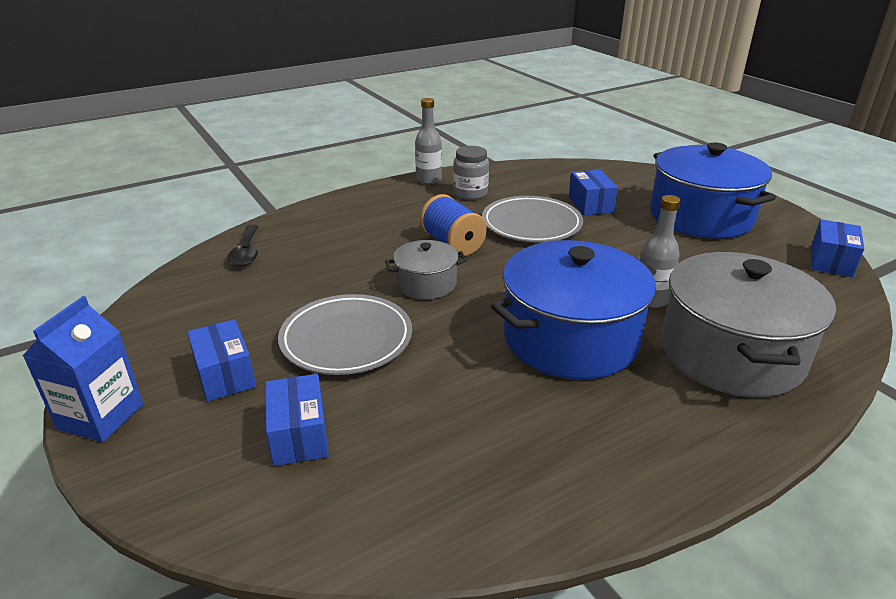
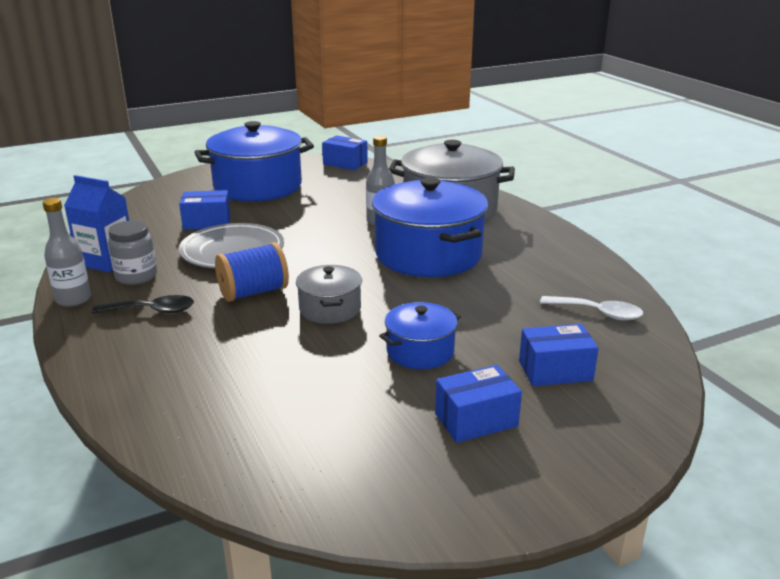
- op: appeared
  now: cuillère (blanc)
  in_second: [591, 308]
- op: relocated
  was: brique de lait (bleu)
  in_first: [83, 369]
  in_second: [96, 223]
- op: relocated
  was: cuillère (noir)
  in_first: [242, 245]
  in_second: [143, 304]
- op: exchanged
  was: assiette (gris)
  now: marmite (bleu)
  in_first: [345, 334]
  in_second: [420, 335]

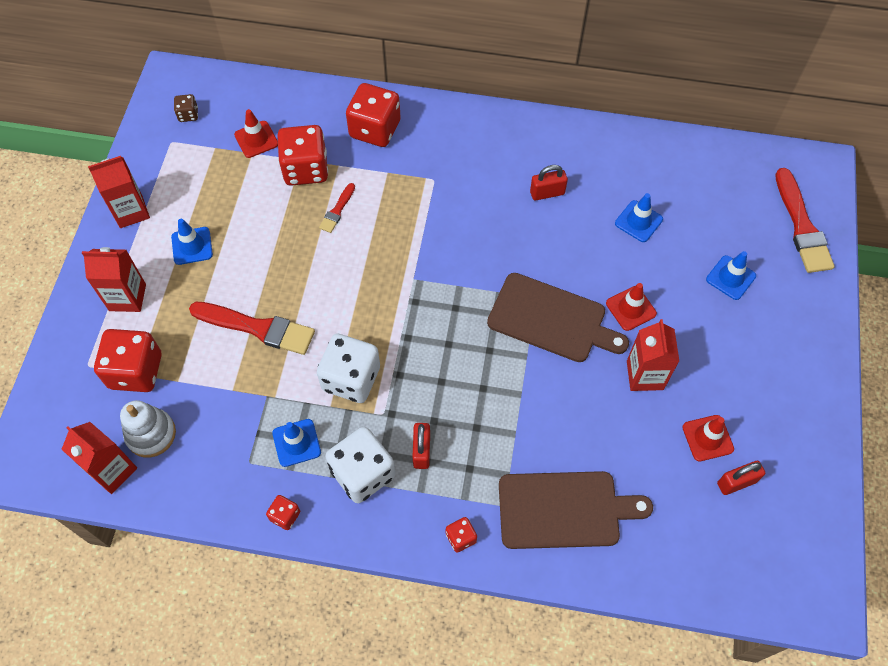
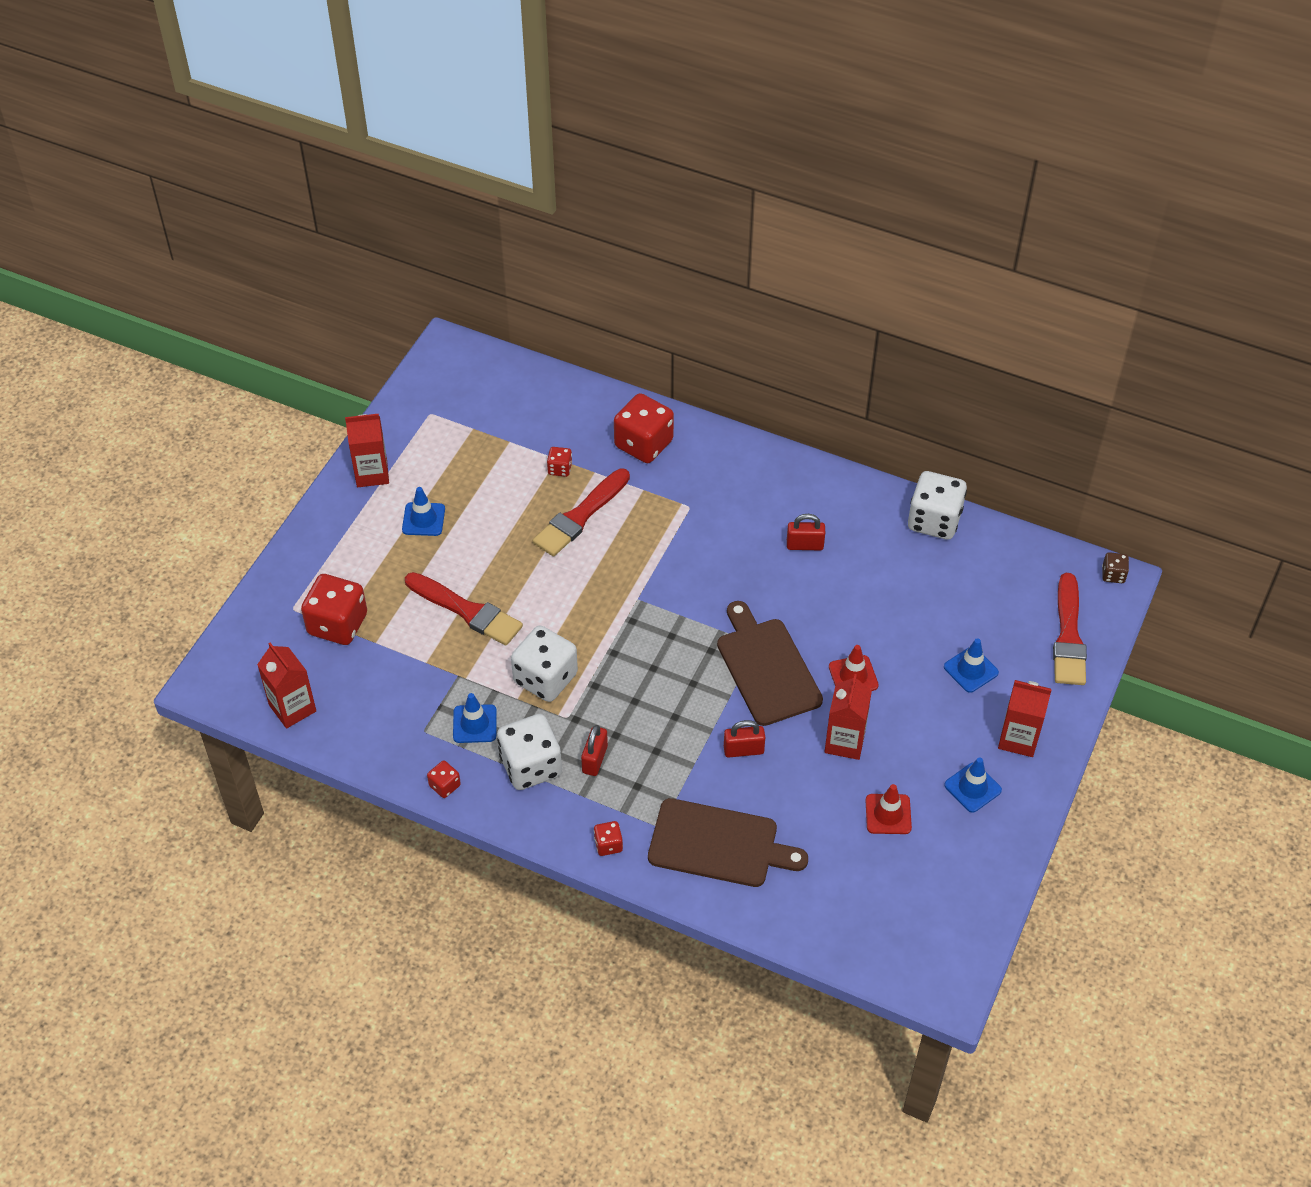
- op: missing
  was: jouet à empiler (blanc)
  in_first: [148, 429]
- op: missing
  was: cône de chantier (rouge)
  in_first: [256, 133]
- op: appeared
  now: dé (blanc)
  in_second: [937, 505]
- op: relocated
  was: brique de lait (rouge)
  in_first: [114, 279]
  in_second: [1025, 718]
- op: relocated
  was: dé (marron)
  in_first: [186, 108]
  in_second: [1115, 567]
- op: relocated
  was: cône de chantier (bleu)
  in_first: [639, 217]
  in_second: [973, 785]
- op: relocated
  was: cadenas (rouge)
  in_first: [741, 478]
  in_second: [744, 739]
- op: spun
  was: planche à découper (marron)
  in_first: [558, 317]
  in_second: [770, 663]
  clockwise: -150
- op: size
  was: dé (rouge)
  in_first: [302, 155]
  in_second: [559, 462]
  ratio: 0.47
- op: size
  was: pinceau (rouge)
  in_first: [337, 208]
  in_second: [581, 512]
  ratio: 1.98

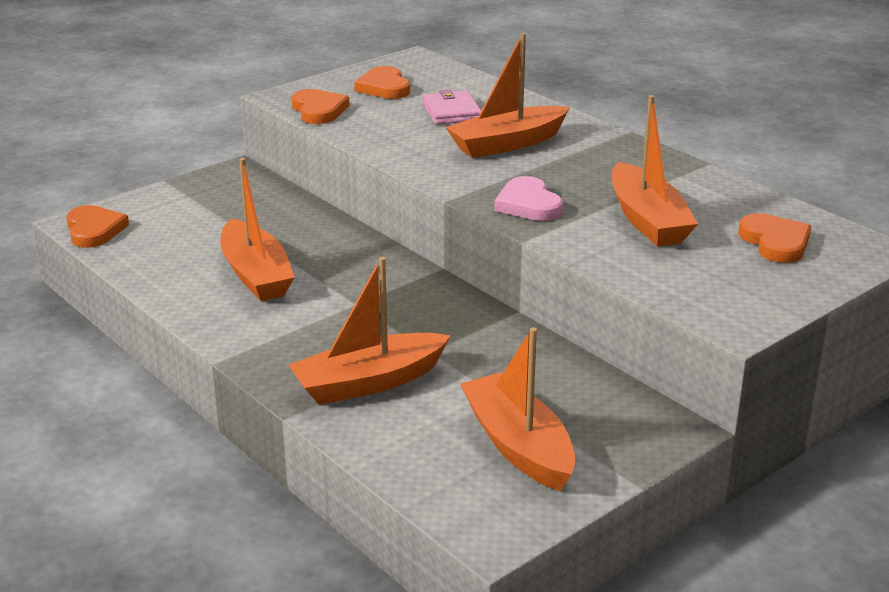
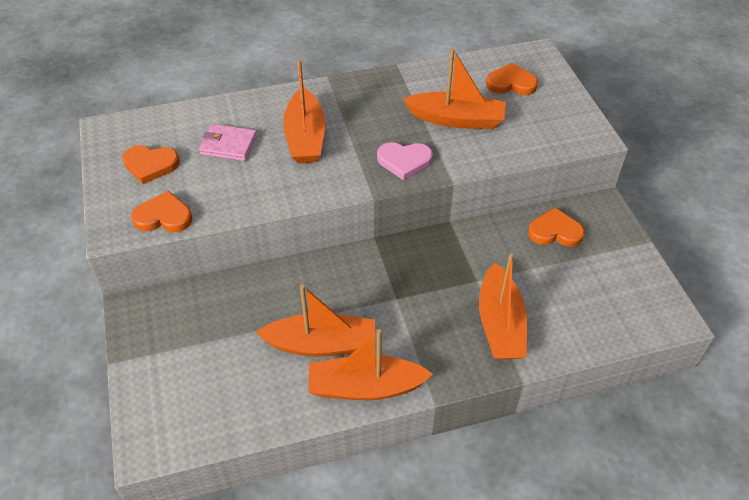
- op: relocated
  was: cœur (orange)
  in_first: [97, 226]
  in_second: [556, 227]
- op: relocated
  was: bateau (orange)
  in_first: [518, 409]
  in_second: [370, 364]

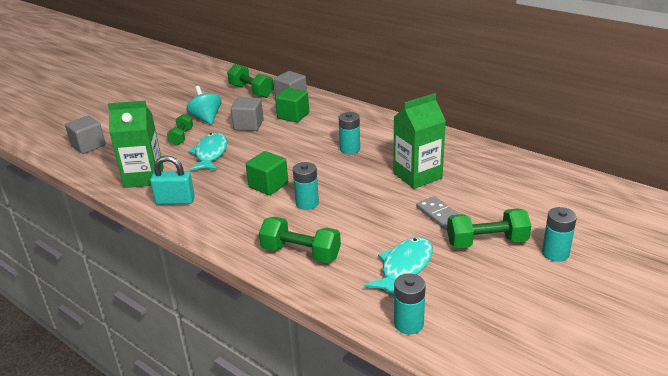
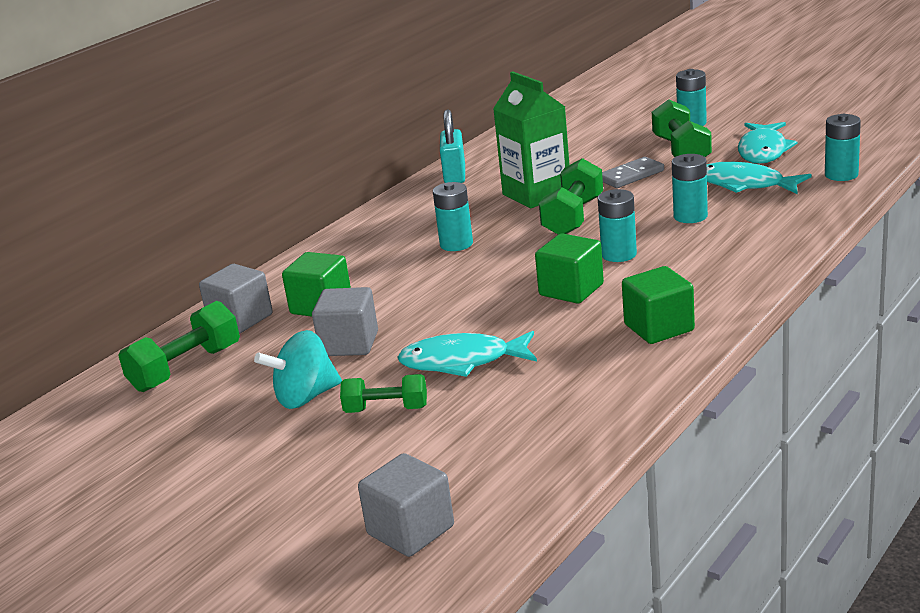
- op: missing
  was: brique de lait (vert)
  in_first: [136, 144]
- op: appeared
  now: cube (vert)
  in_second: [658, 305]
- op: appeared
  now: pile (turquoise)
  in_second: [690, 188]
- op: appeared
  now: poisson (turquoise)
  in_second: [767, 143]
- op: relocated
  was: cadenas (turquoise)
  in_first: [172, 180]
  in_second: [452, 146]
- op: relocated
  was: haltère (vert)
  in_first: [300, 240]
  in_second: [571, 196]

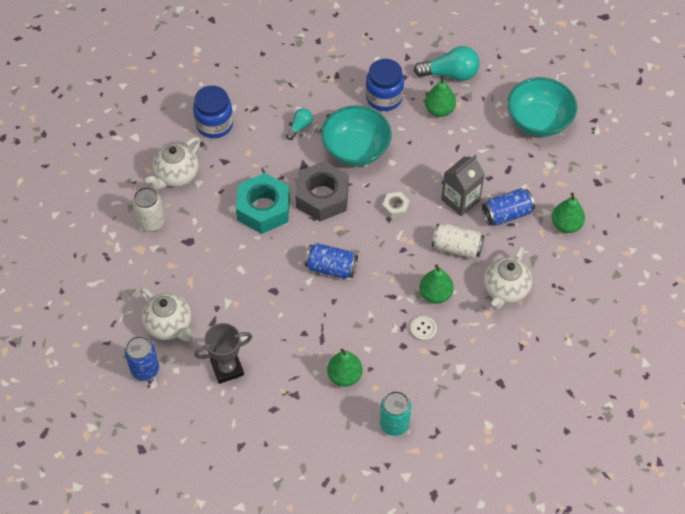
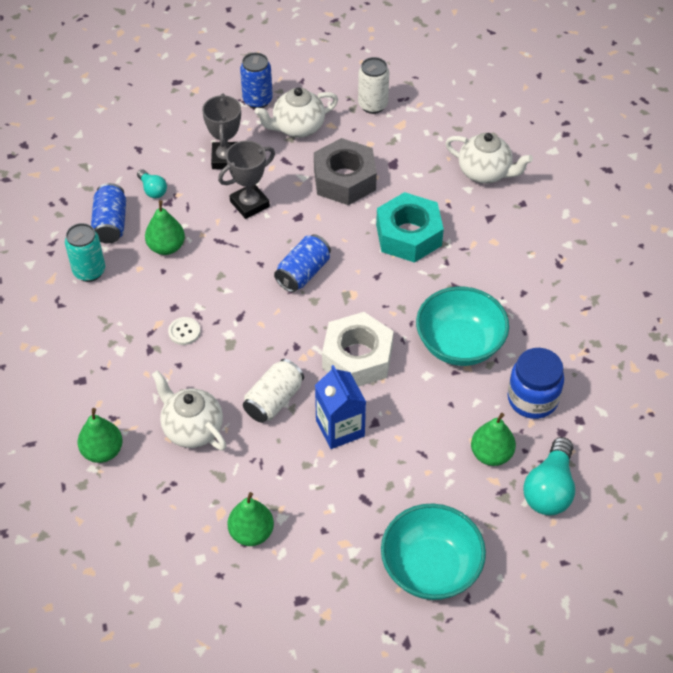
- op: missing
  was: bocal (bleu)
  in_first: [213, 111]
- op: appeared
  now: trophée (gris)
  in_second: [246, 180]
- op: relocated
  was: canette (blanc)
  in_first: [149, 209]
  in_second: [373, 85]
- op: relocated
  was: ampoule (turquoise)
  in_first: [299, 124]
  in_second: [152, 183]
- op: relocated
  was: écrou (gris)
  in_first: [322, 191]
  in_second: [345, 171]
- op: relocated
  was: poire (vert)
  in_first: [437, 284]
  in_second: [100, 435]
- op: relocated
  was: canette (bleu)
  in_first: [508, 207]
  in_second: [108, 213]
- op: colour
  was: brique de lait (gris)
  now: brique de lait (bleu)
  in_first: [463, 185]
  in_second: [340, 407]
- op: spun
  was: théière (blanc)
  in_first: [172, 163]
  in_second: [489, 158]
  clockwise: 150
- op: size
  was: écrou (blanc)
  in_first: [396, 205]
  in_second: [358, 349]
  ratio: 2.14

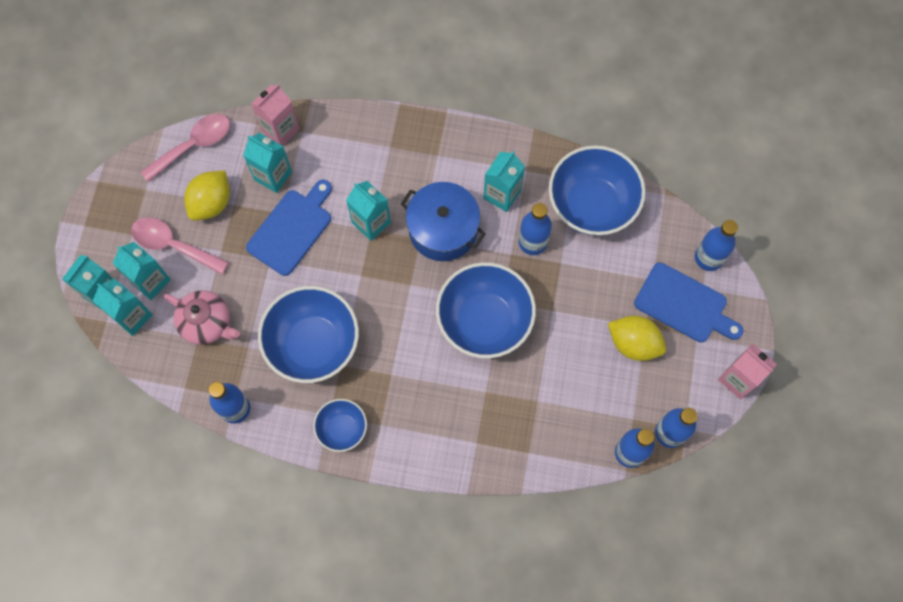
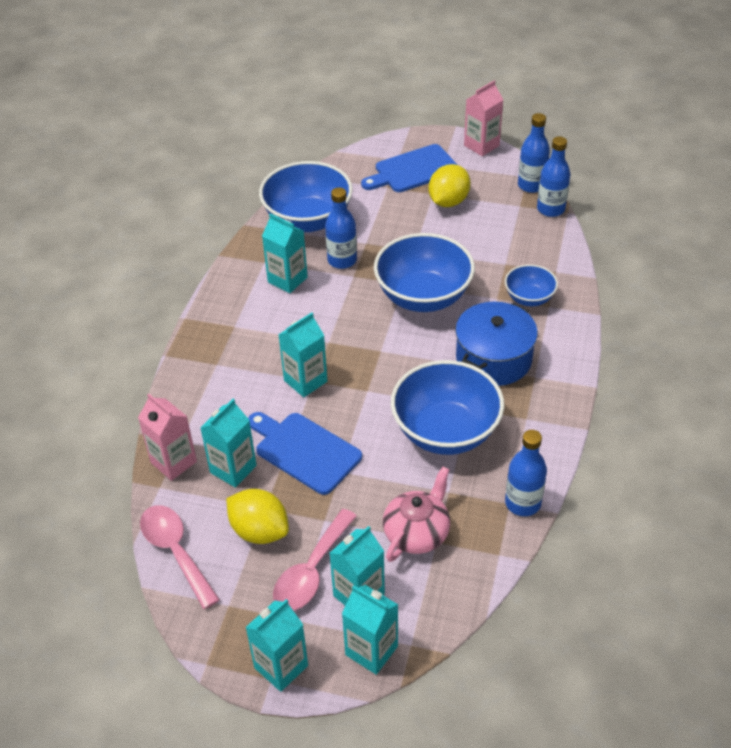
- op: missing
  was: bouteille (bleu)
  in_first: [716, 245]
- op: relocated
  was: brique de lait (turquoise)
  in_first: [123, 307]
  in_second: [277, 645]
- op: relocated
  was: bol (bleu)
  in_first: [340, 425]
  in_second: [531, 285]
- op: relocated
  was: marmite (bleu)
  in_first: [443, 221]
  in_second: [496, 344]
- op: spun
  was: planche à découper (bleu)
  in_first: [688, 302]
  in_second: [409, 168]
  clockwise: -150

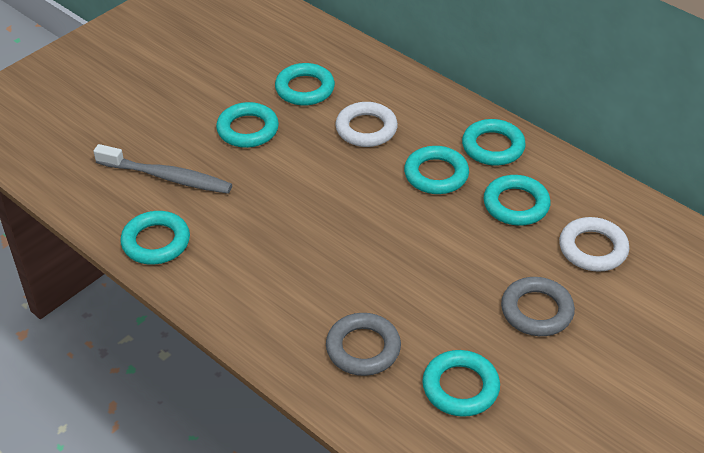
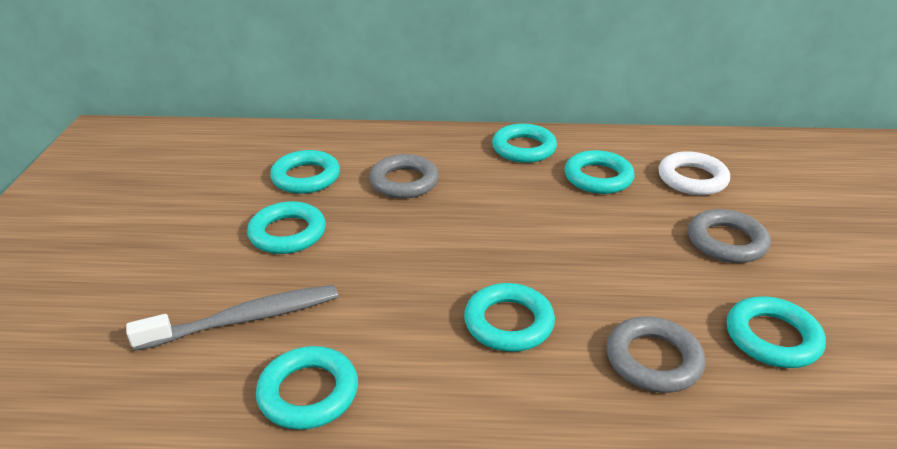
- op: relocated
  was: anneau (turquoise)
  in_first: [436, 170]
  in_second: [509, 317]
- op: colour
  was: anneau (blanc)
  now: anneau (gris)
  in_first: [366, 124]
  in_second: [404, 176]

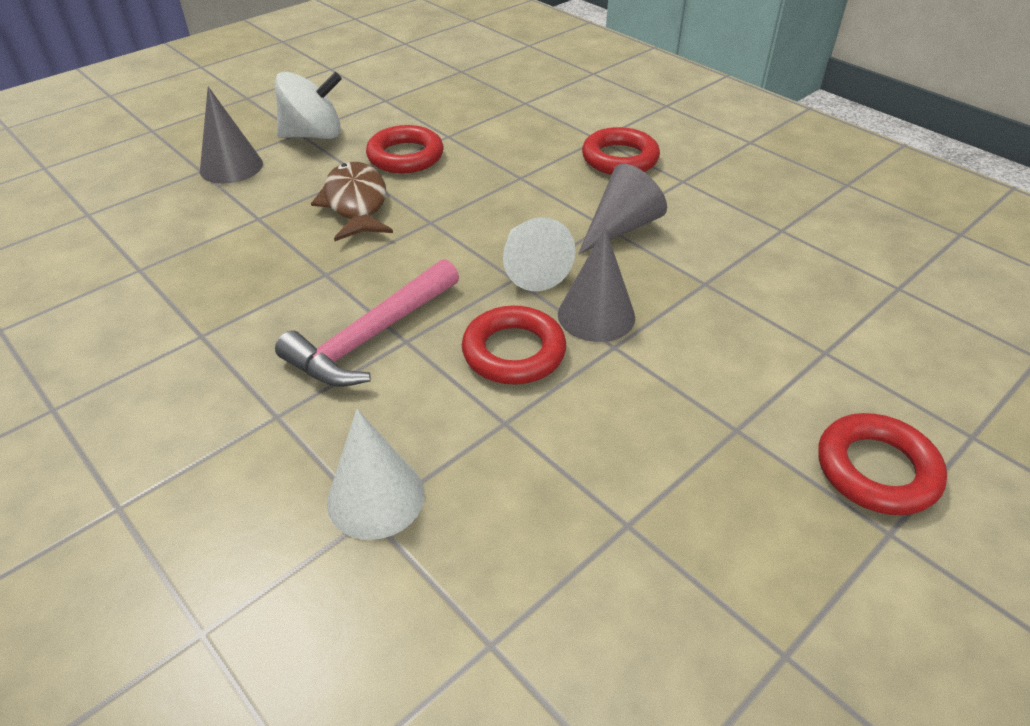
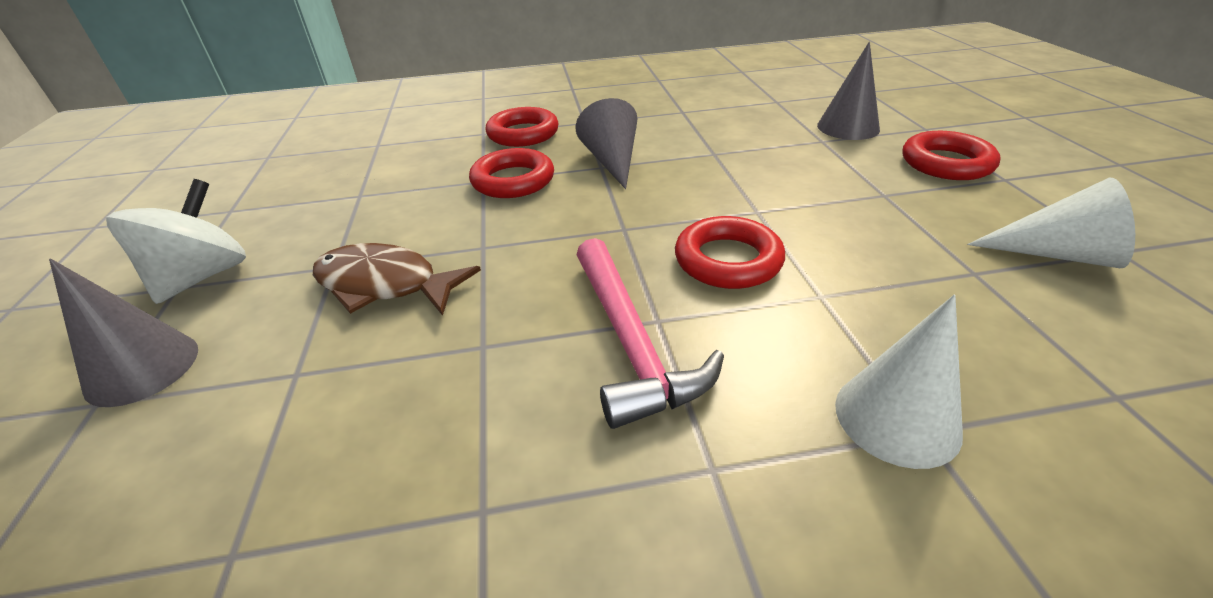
- op: relocated
  was: anneau (rouge)
  in_first: [404, 149]
  in_second: [511, 173]
- op: relocated
  was: cône (blanc)
  in_first: [539, 254]
  in_second: [1051, 223]
- op: relocated
  was: cône (gris)
  in_first: [596, 284]
  in_second: [848, 91]

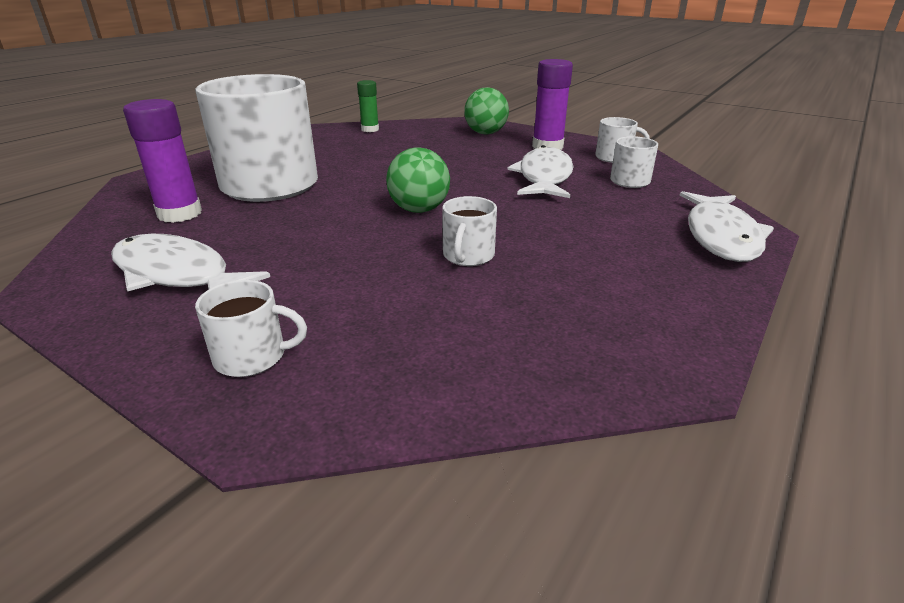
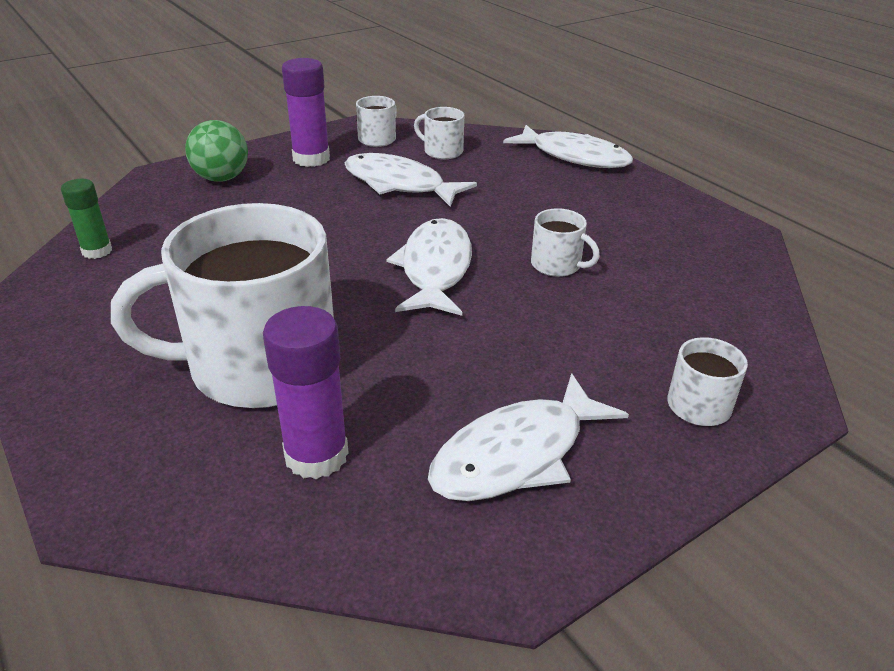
- op: exchanged
  was: balle (vert)
  now: poisson (blanc)
  in_first: [418, 180]
  in_second: [429, 267]

